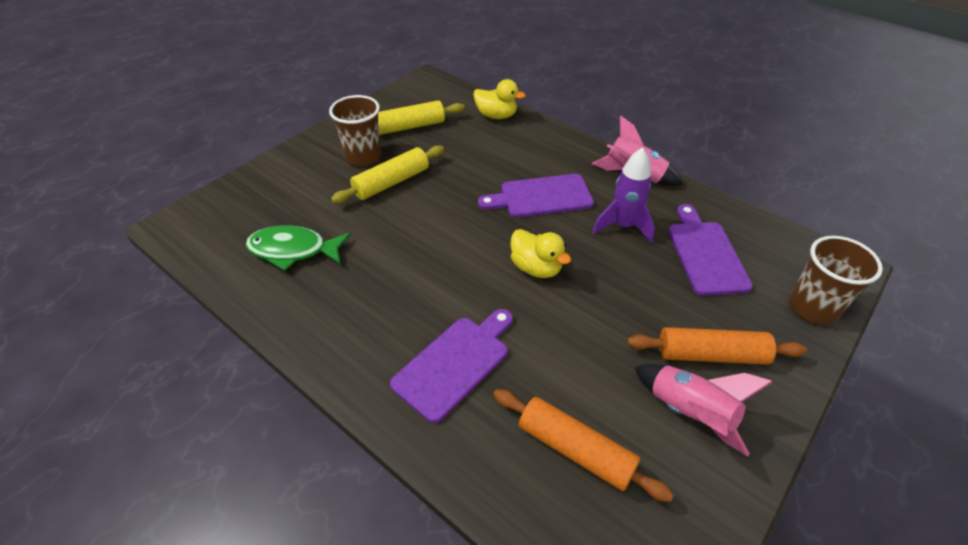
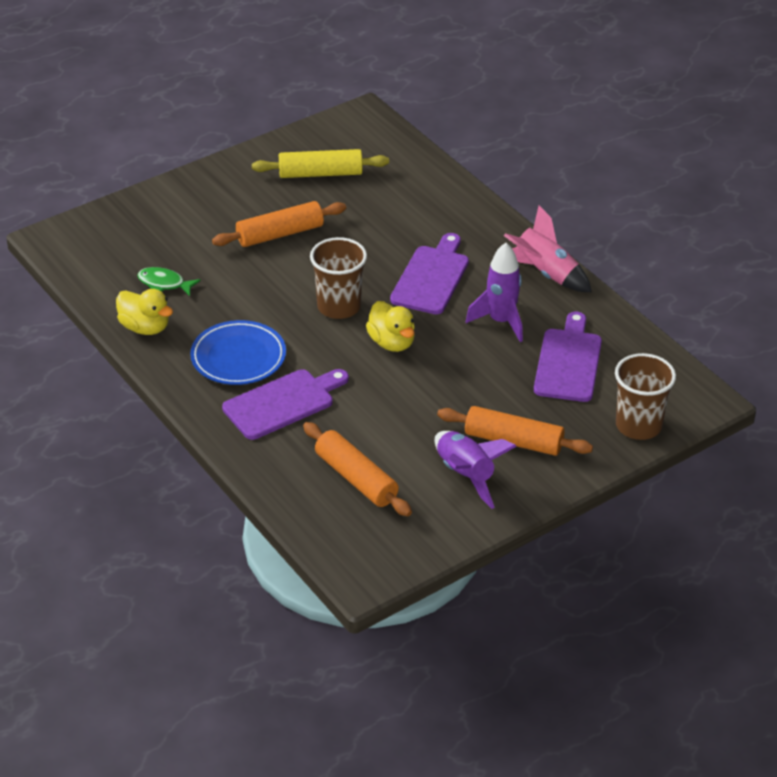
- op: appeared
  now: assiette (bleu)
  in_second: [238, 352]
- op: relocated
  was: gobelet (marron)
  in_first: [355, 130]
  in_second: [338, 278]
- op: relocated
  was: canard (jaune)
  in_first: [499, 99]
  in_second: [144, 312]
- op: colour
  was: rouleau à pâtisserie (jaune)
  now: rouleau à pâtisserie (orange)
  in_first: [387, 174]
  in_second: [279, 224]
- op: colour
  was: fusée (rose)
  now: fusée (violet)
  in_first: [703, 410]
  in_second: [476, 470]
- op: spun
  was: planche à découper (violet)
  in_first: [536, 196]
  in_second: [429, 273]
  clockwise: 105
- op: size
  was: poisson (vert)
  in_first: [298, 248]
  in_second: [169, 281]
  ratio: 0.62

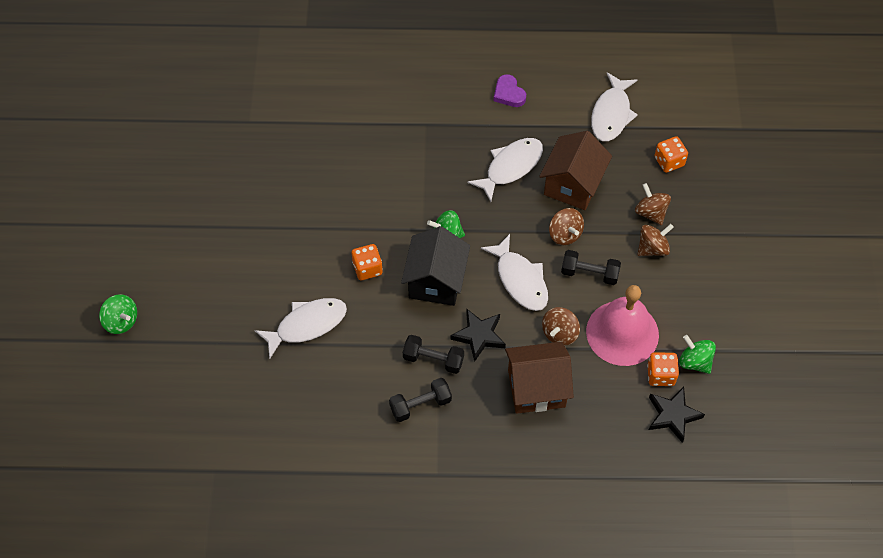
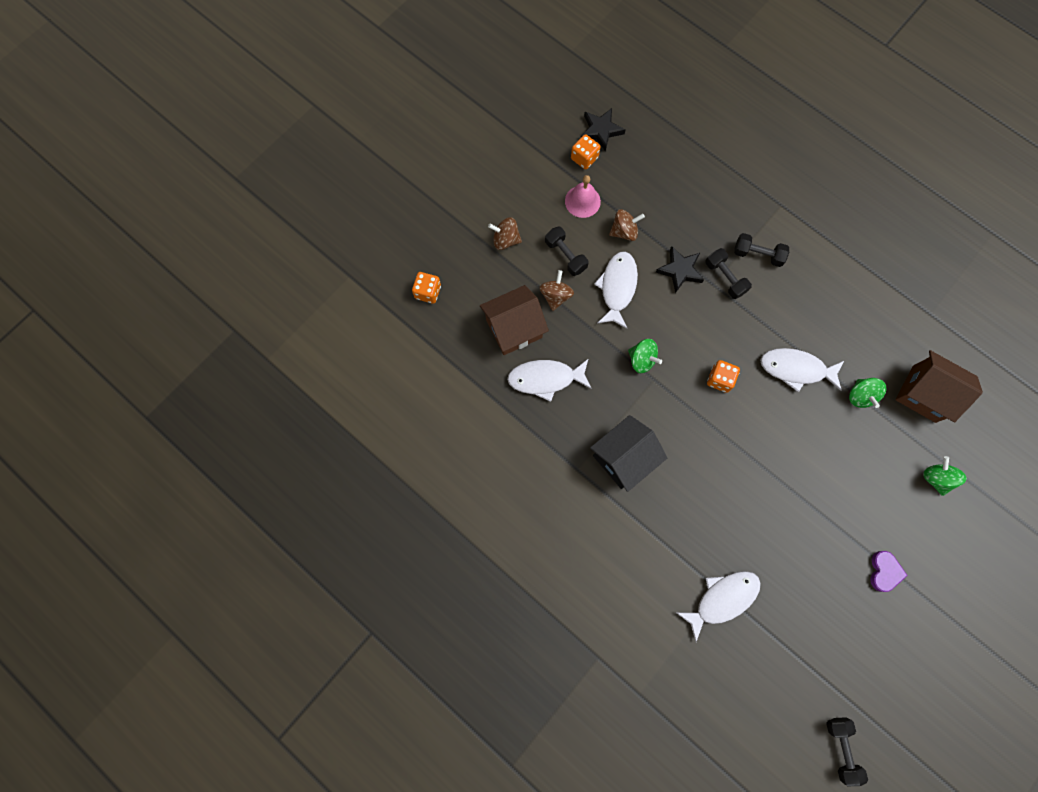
- op: missing
  was: toupie (marron)
  in_first: [653, 204]
- op: appeared
  now: haltère (noir)
  in_second: [847, 751]
- op: relocated
  was: maison (noir)
  in_first: [435, 266]
  in_second: [628, 453]
- op: relocated
  was: cœur (violet)
  in_first: [509, 90]
  in_second: [889, 571]
- op: relocated
  was: maison (marron)
  in_first: [539, 378]
  in_second: [939, 386]
- op: relocated
  was: poisson (blanc)
  in_first: [614, 106]
  in_second: [718, 606]
- op: relocated
  was: toupie (vert)
  in_first: [697, 354]
  in_second: [867, 393]
- op: size
  was: cloche (rose)
  in_first: [622, 325]
  in_second: [583, 196]
  ratio: 0.59

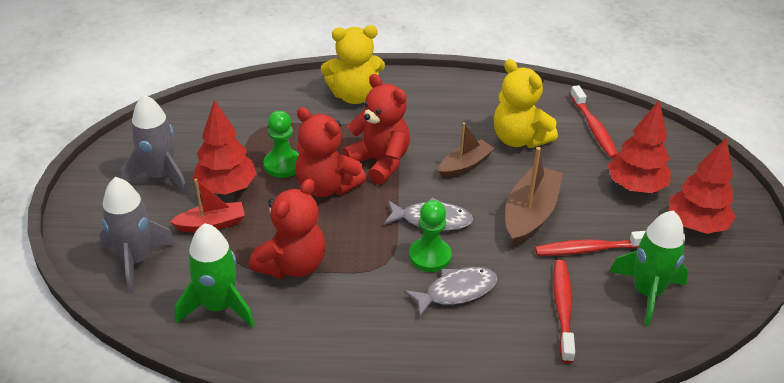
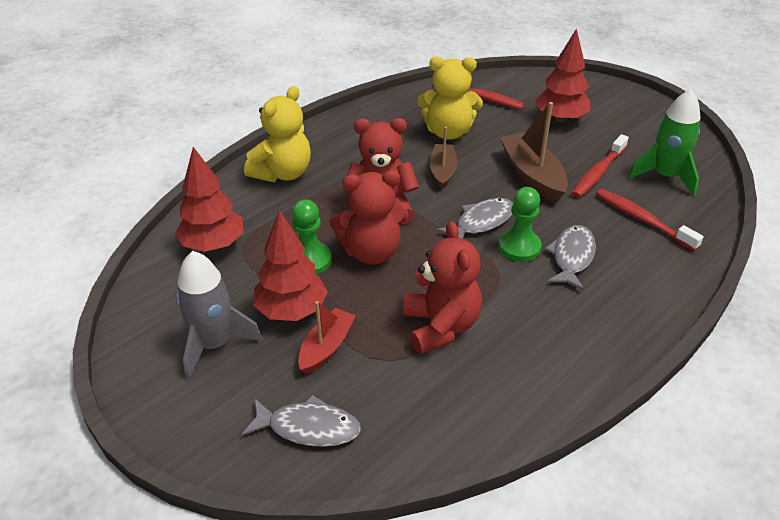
- op: missing
  was: fusée (vert)
  in_first: [214, 275]
- op: relocated
  was: arbre (rouge)
  in_first: [702, 185]
  in_second: [209, 199]
- op: exchanged
  was: fusée (gris)
  now: poisson (gris)
  in_first: [137, 234]
  in_second: [301, 421]

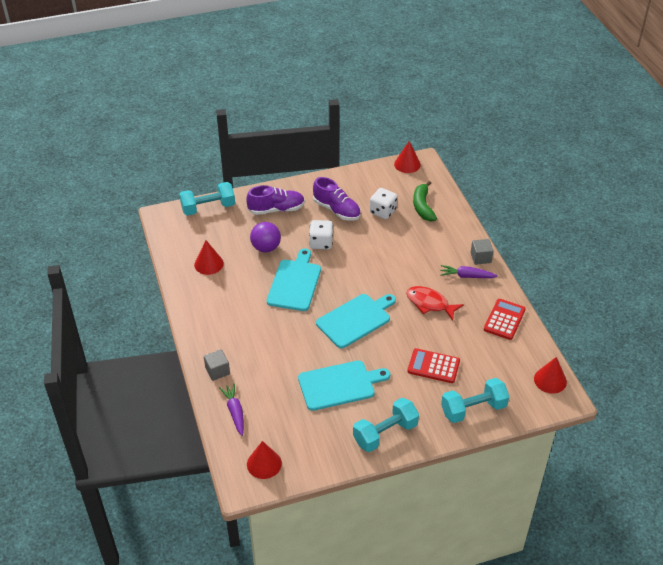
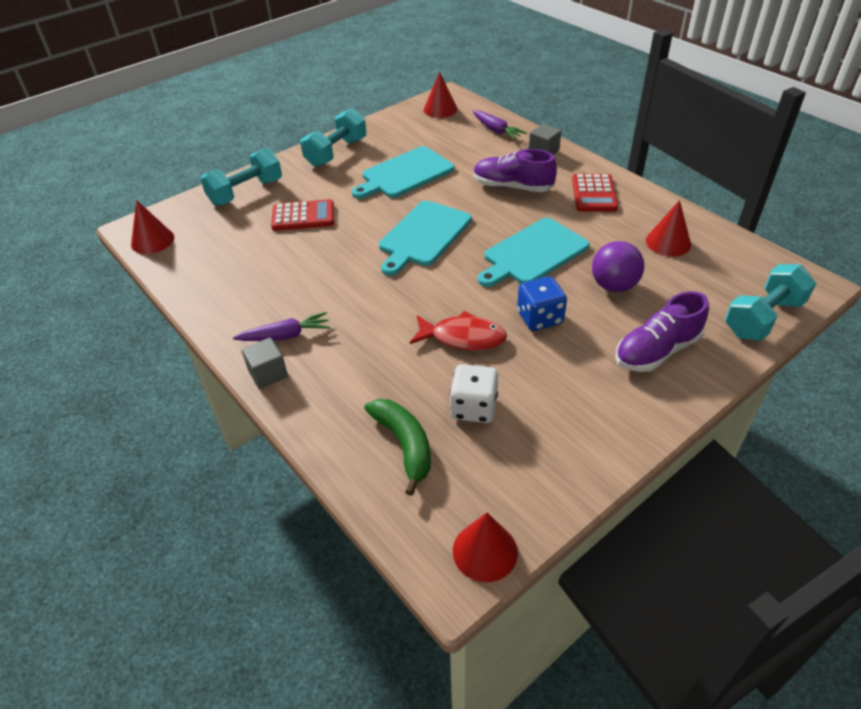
- op: relocated
  was: chaussure (violet)
  in_first: [337, 199]
  in_second: [515, 170]
- op: relocated
  was: poisson (rouge)
  in_first: [435, 303]
  in_second: [458, 330]
- op: relocated
  was: calculatrice (rouge)
  in_first: [505, 319]
  in_second: [595, 193]
- op: colour
  was: dé (blanc)
  now: dé (bleu)
  in_first: [321, 234]
  in_second: [542, 303]
- op: spun
  was: planche à découper (turquoise)
  in_first: [294, 279]
  in_second: [534, 252]
  clockwise: 60

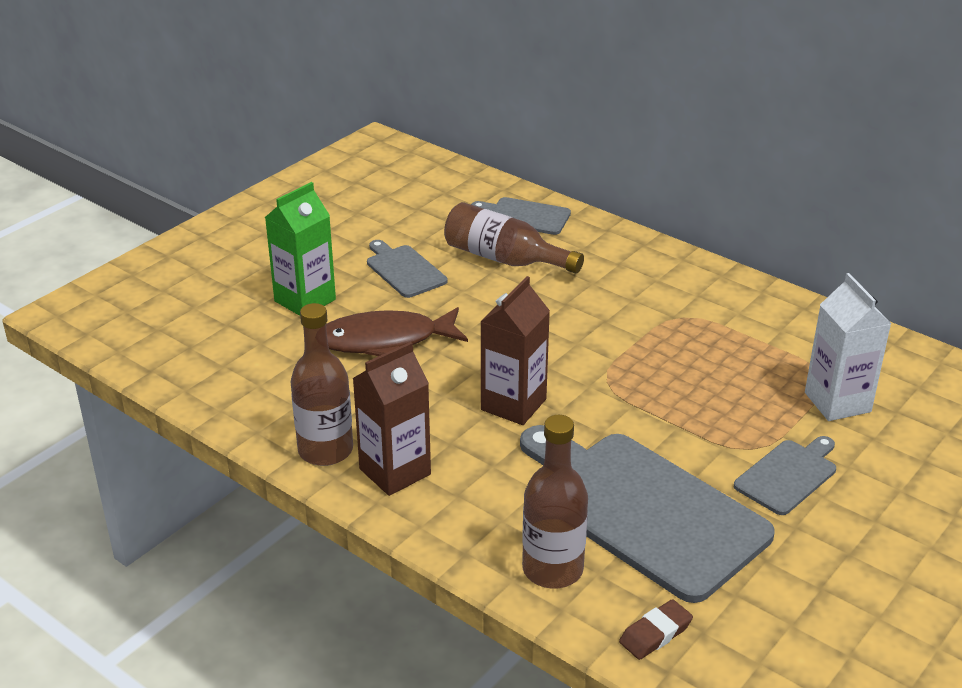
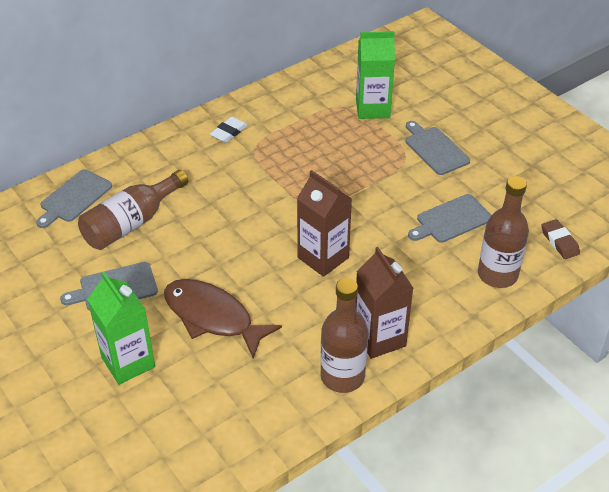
- op: appeared
  now: gomme (blanc)
  in_second: [229, 130]
- op: colour
  was: brique de lait (blanc)
  now: brique de lait (vert)
  in_first: [848, 347]
  in_second: [375, 75]
- op: spun
  was: poisson (marron)
  in_first: [397, 331]
  in_second: [223, 318]
  clockwise: 120
- op: size
  was: planche à découper (gris)
  in_first: [647, 514]
  in_second: [450, 218]
  ratio: 0.48

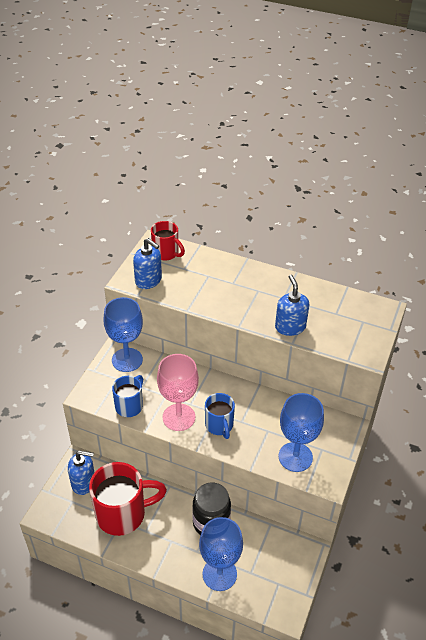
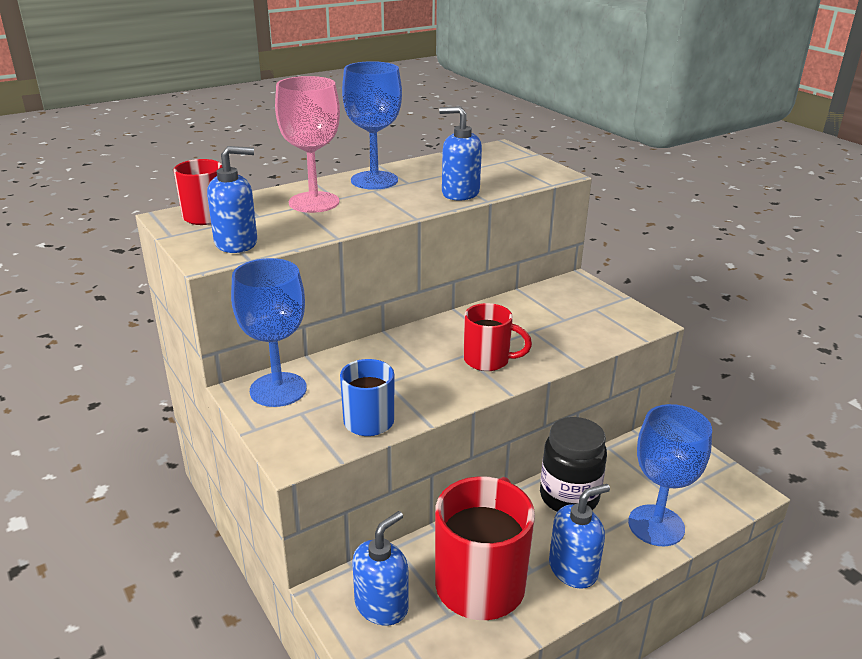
- op: appeared
  now: distributeur de savon (bleu)
  in_second: [579, 536]
- op: relocated
  was: verre à pied (rose)
  in_first: [178, 392]
  in_second: [307, 144]
- op: relocated
  was: verre à pied (bleu)
  in_first: [301, 432]
  in_second: [372, 125]
- op: colour
  was: tasse (bleu)
  now: tasse (rouge)
  in_first: [220, 416]
  in_second: [498, 337]

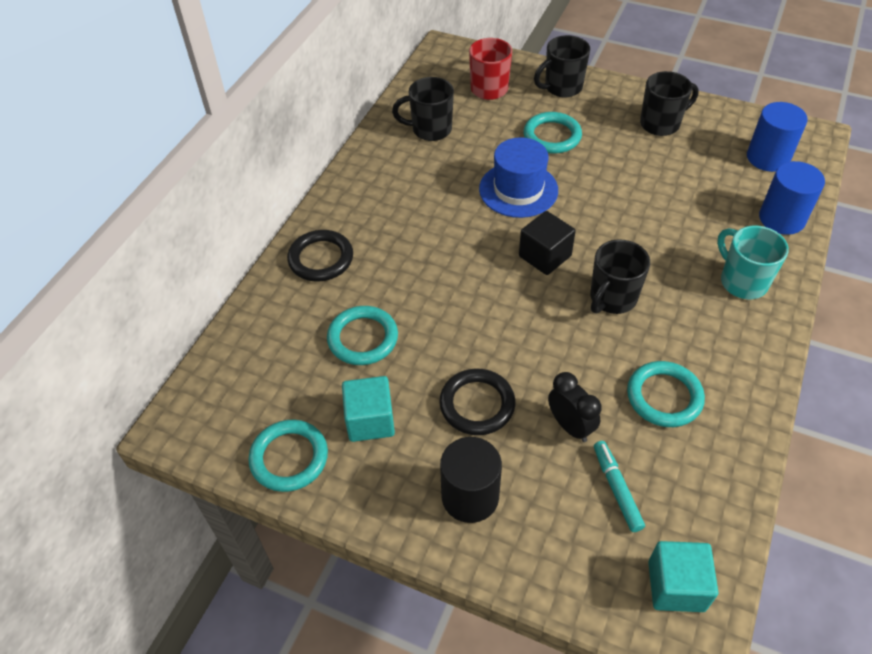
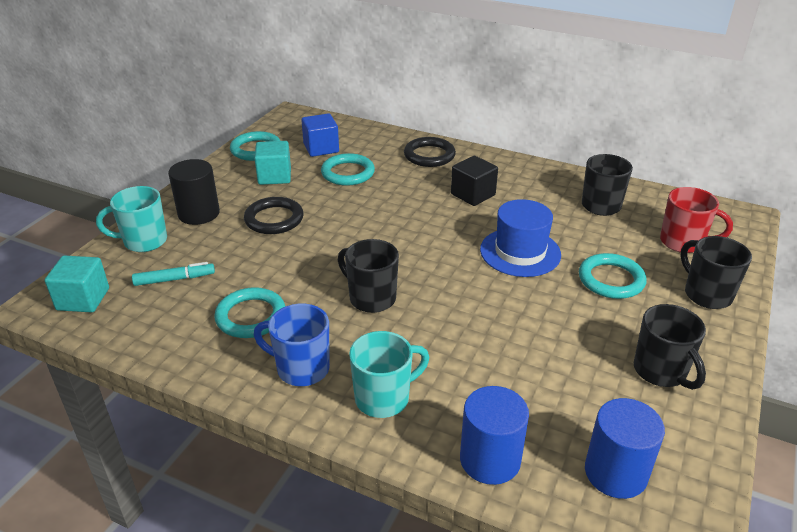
- op: missing
  was: réveil (noir)
  in_first: [574, 407]
- op: appeared
  now: tasse (turquoise)
  in_second: [131, 219]
- op: appeared
  now: tasse (bleu)
  in_second: [292, 345]
- op: appeared
  now: cube (bleu)
  in_second: [320, 135]
- op: relocated
  was: cube (noir)
  in_first: [547, 243]
  in_second: [474, 181]

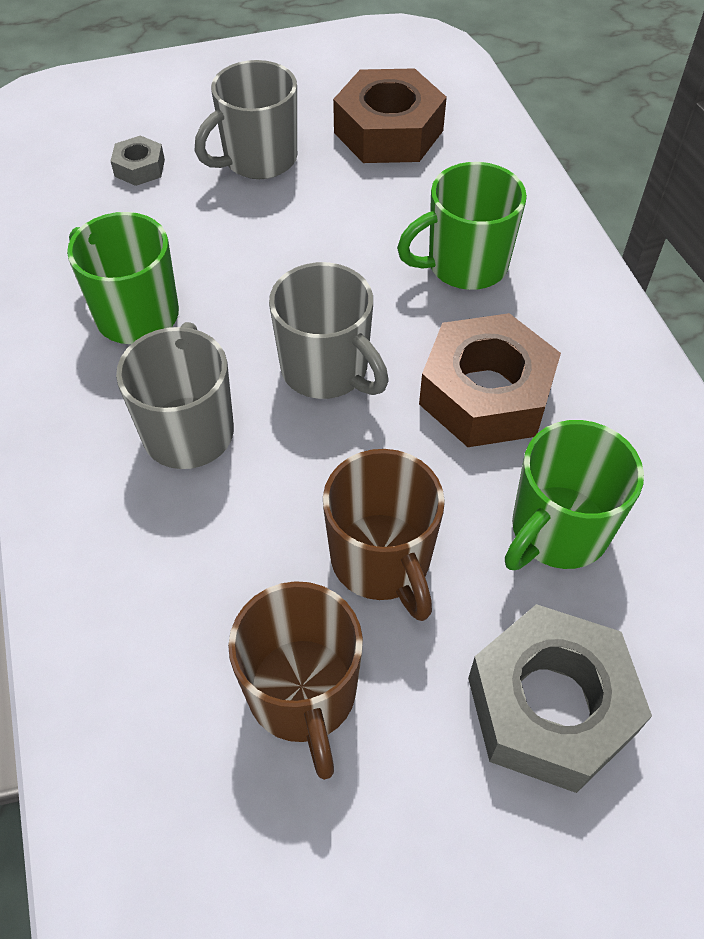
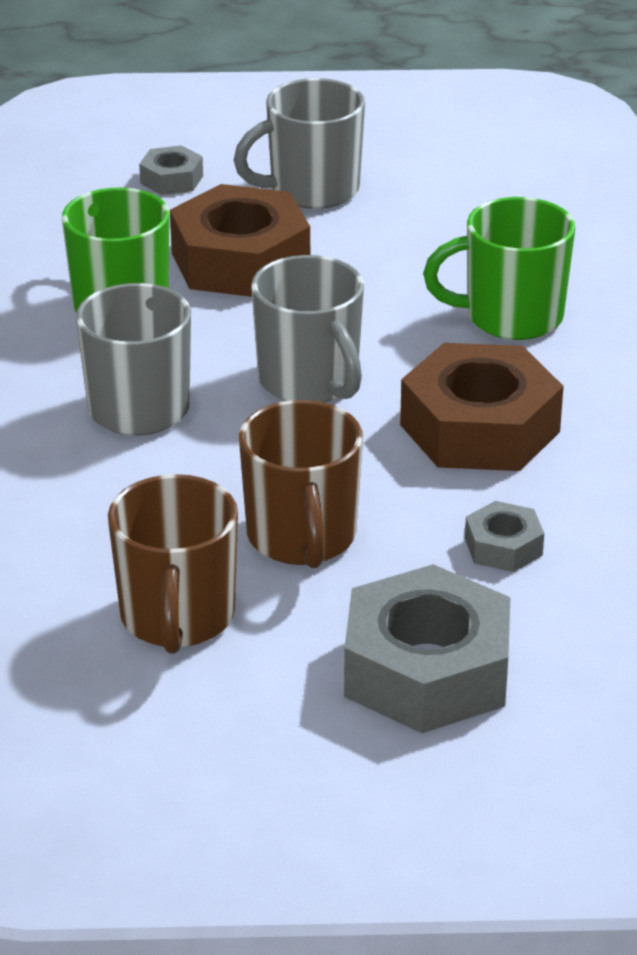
- op: relocated
  was: écrou (marron)
  in_first: [390, 115]
  in_second: [240, 240]
- op: exchanged
  was: tasse (vert)
  now: écrou (gris)
  in_first: [574, 495]
  in_second: [504, 536]

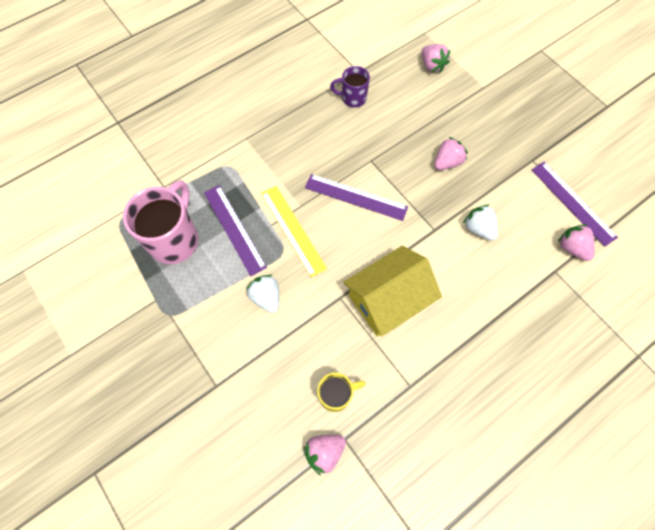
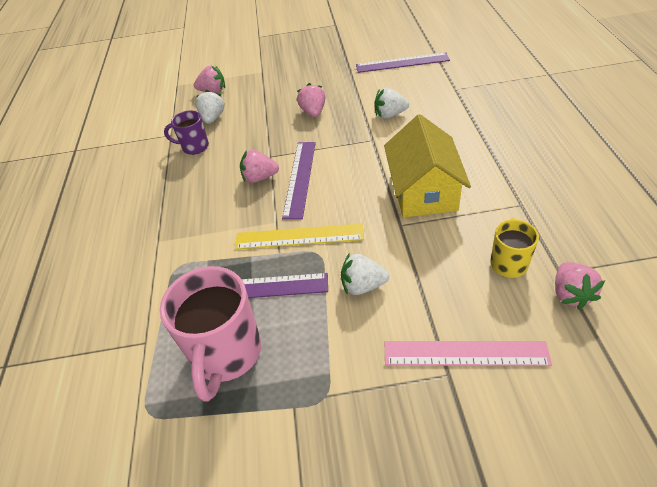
- op: appeared
  now: fraise (blanc)
  in_second: [210, 107]
- op: appeared
  now: règle (rose)
  in_second: [468, 353]
- op: relocated
  was: fraise (rose)
  in_first: [576, 242]
  in_second: [259, 166]
- op: spun
  was: tasse (rose)
  in_first: [160, 222]
  in_second: [210, 334]
  clockwise: -135
- op: spun
  was: règle (violet)
  in_first: [356, 197]
  in_second: [299, 181]
  clockwise: -45
- op: spun
  was: tasse (violet)
  in_first: [350, 86]
  in_second: [186, 132]
  clockwise: 60

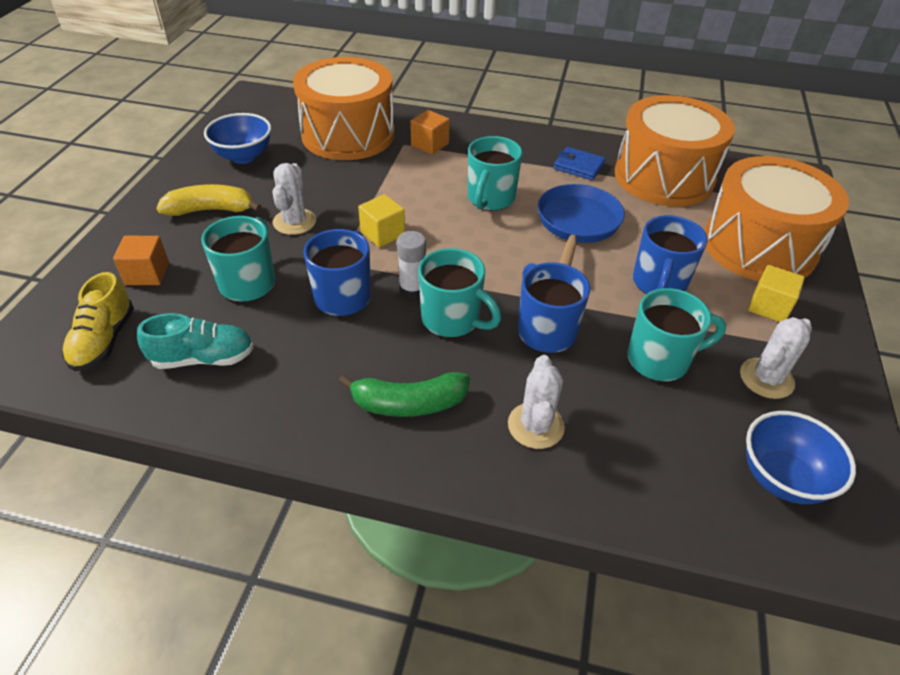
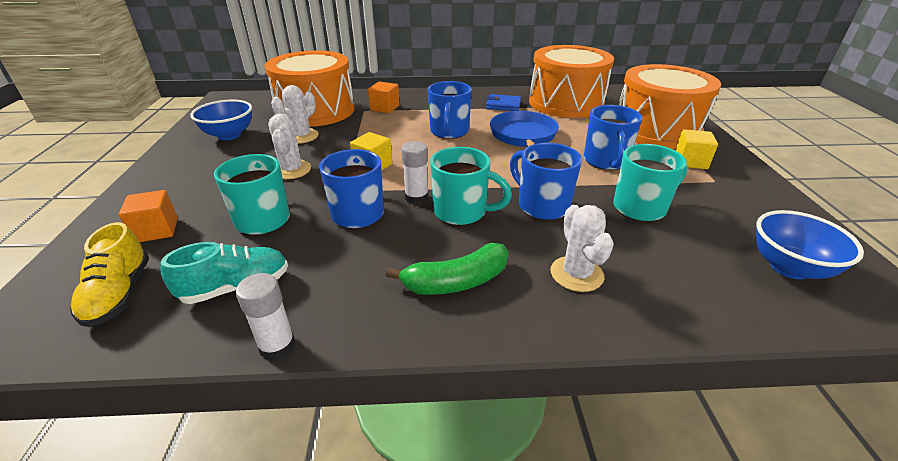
- op: missing
  was: banane (jaune)
  in_first: [209, 200]
- op: appeared
  now: bâton de colle (blanc)
  in_second: [266, 317]
- op: relocated
  was: cactus (blanc)
  in_first: [776, 358]
  in_second: [295, 114]
- op: colour
  was: tasse (turquoise)
  now: tasse (bleu)
  in_first: [495, 173]
  in_second: [450, 110]

